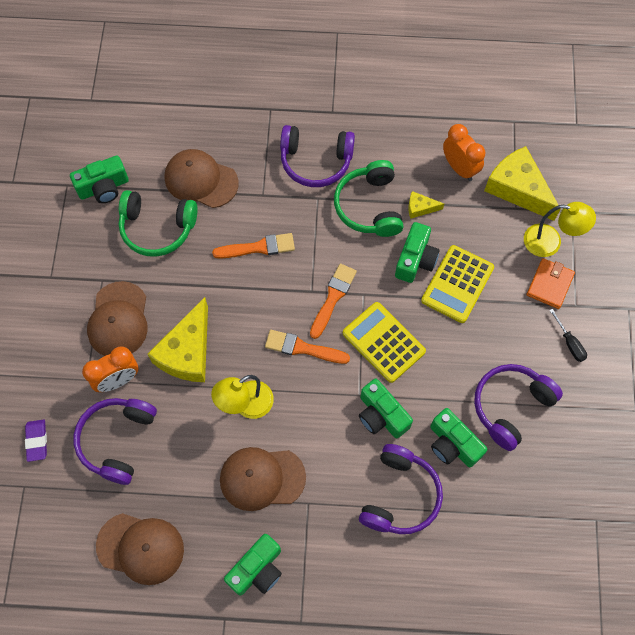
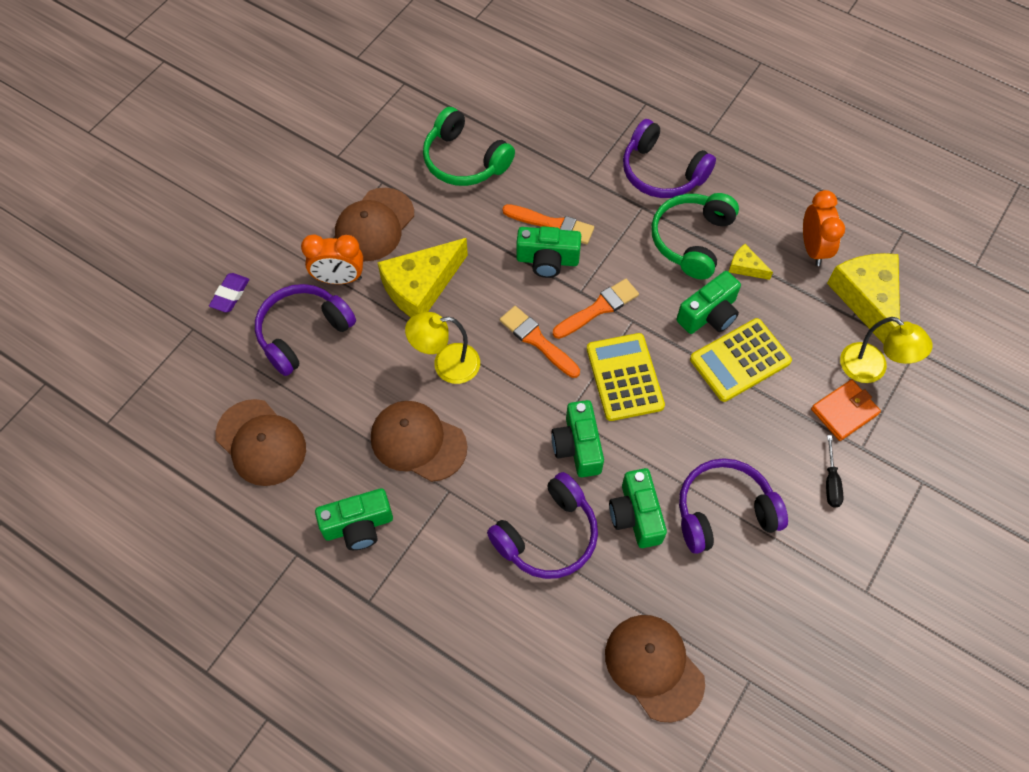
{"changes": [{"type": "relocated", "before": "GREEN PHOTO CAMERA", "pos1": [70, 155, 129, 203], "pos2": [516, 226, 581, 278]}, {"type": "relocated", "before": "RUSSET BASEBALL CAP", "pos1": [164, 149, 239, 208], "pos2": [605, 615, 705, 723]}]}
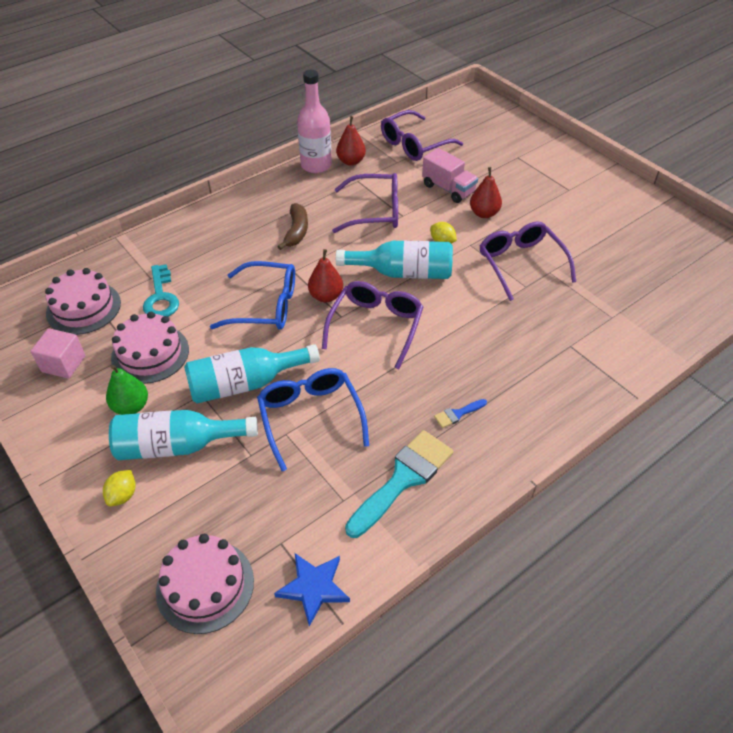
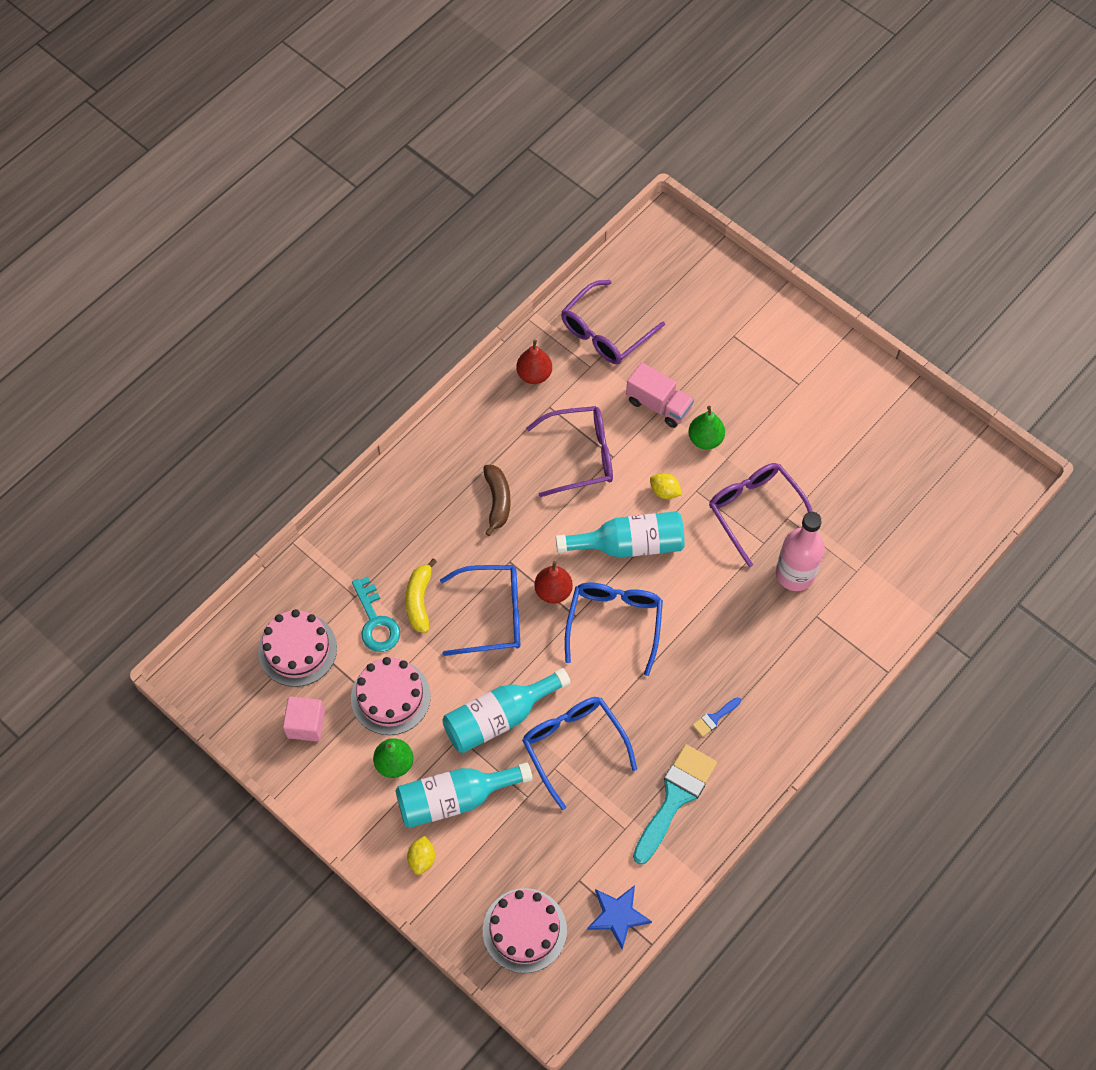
{"changes": [{"type": "appeared", "after": "YELLOW TOY BANANA", "pos2": [405, 558, 437, 633]}, {"type": "relocated", "before": "PINK BOTTLE", "pos1": [297, 70, 332, 173], "pos2": [776, 512, 825, 591]}, {"type": "colour", "before": "PURPLE SPECTACLES", "after": "COBALT SPECTACLES", "pos1": [322, 281, 423, 370], "pos2": [565, 582, 663, 676]}, {"type": "colour", "before": "CRIMSON TOY PEAR", "after": "GREEN TOY PEAR", "pos1": [470, 167, 502, 218], "pos2": [688, 406, 725, 449]}]}
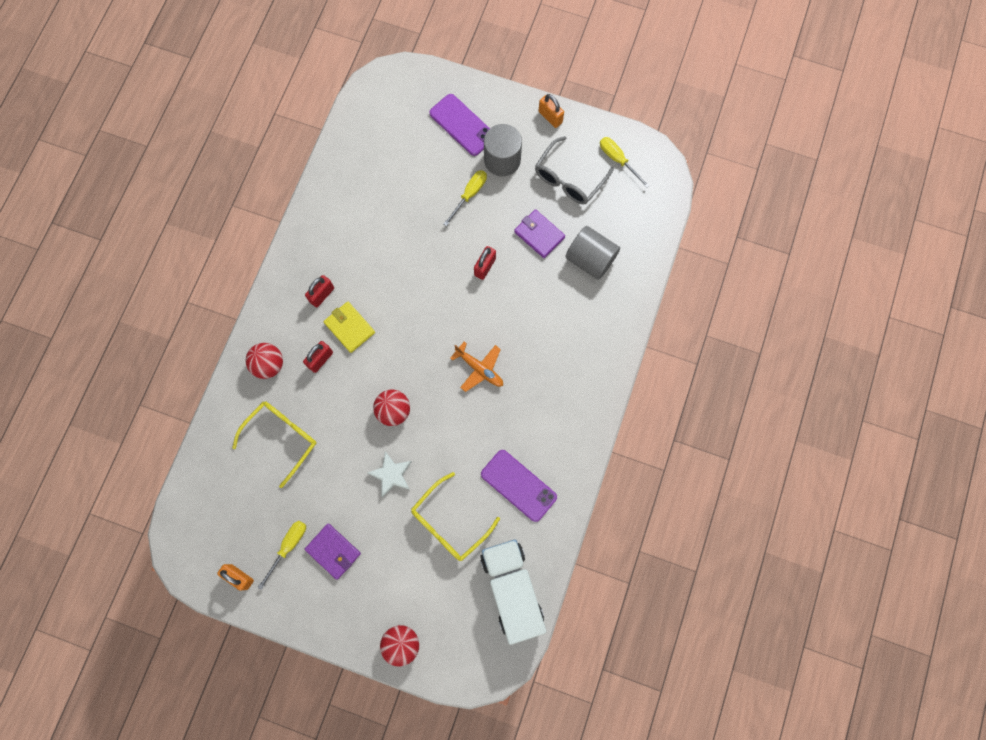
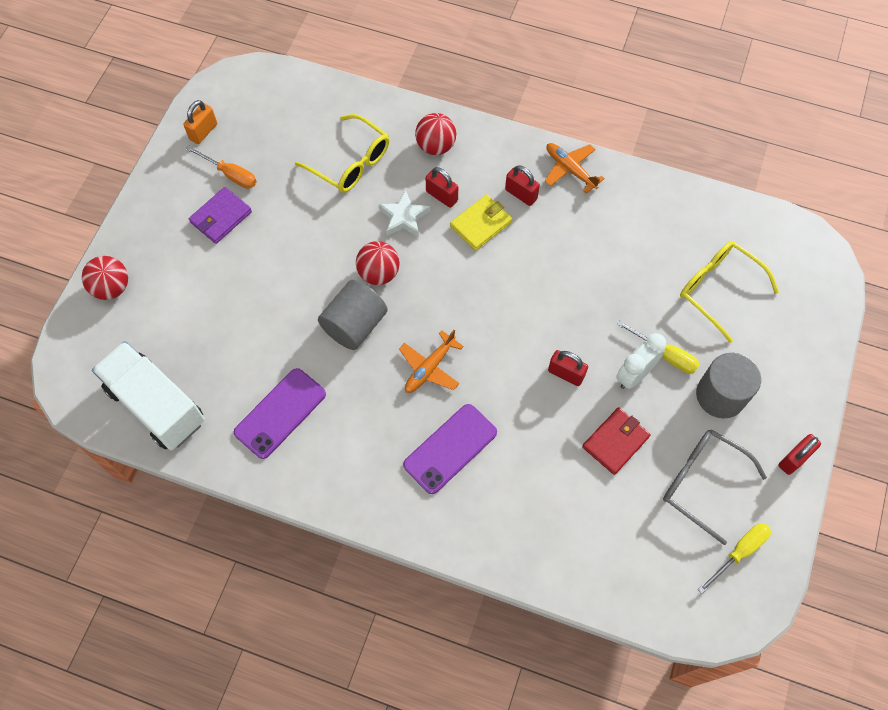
{"changes": [{"type": "appeared", "after": "ORANGE-COLOURED PLANE", "pos2": [545, 143, 605, 194]}, {"type": "appeared", "after": "SNOW-WHITE BEDSIDE CLOCK", "pos2": [616, 333, 666, 389]}, {"type": "relocated", "before": "SNOW-WHITE STAR SHAPE", "pos1": [368, 451, 412, 497], "pos2": [378, 189, 430, 237]}, {"type": "relocated", "before": "YELLOW SPECTACLES", "pos1": [411, 472, 500, 561], "pos2": [680, 241, 779, 343]}, {"type": "relocated", "before": "PURPLE PHONE", "pos1": [429, 94, 490, 156], "pos2": [403, 404, 497, 494]}, {"type": "relocated", "before": "GREY CYLINDER", "pos1": [565, 226, 620, 280], "pos2": [318, 280, 388, 350]}, {"type": "colour", "before": "YELLOW HAND SCREWDRIVER", "after": "ORANGE-COLOURED HAND SCREWDRIVER", "pos1": [258, 521, 306, 590], "pos2": [186, 146, 257, 189]}, {"type": "colour", "before": "PURPLE BILLFOLD", "after": "CRIMSON BILLFOLD", "pos1": [514, 209, 565, 258], "pos2": [582, 407, 651, 475]}, {"type": "colour", "before": "ORANGE-COLOURED PADLOCK", "after": "CRIMSON PADLOCK", "pos1": [539, 94, 564, 128], "pos2": [778, 434, 821, 475]}, {"type": "spun", "before": "SNOW-WHITE LORRY", "pos1": [480, 539, 546, 645], "pos2": [92, 341, 205, 450], "turn": -120}]}
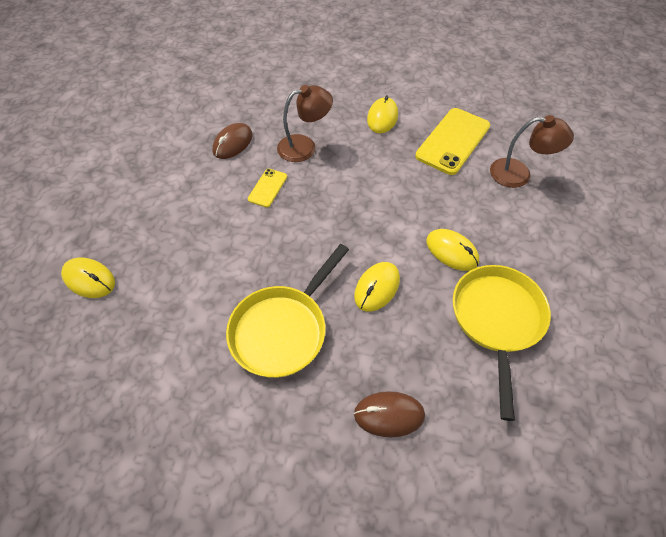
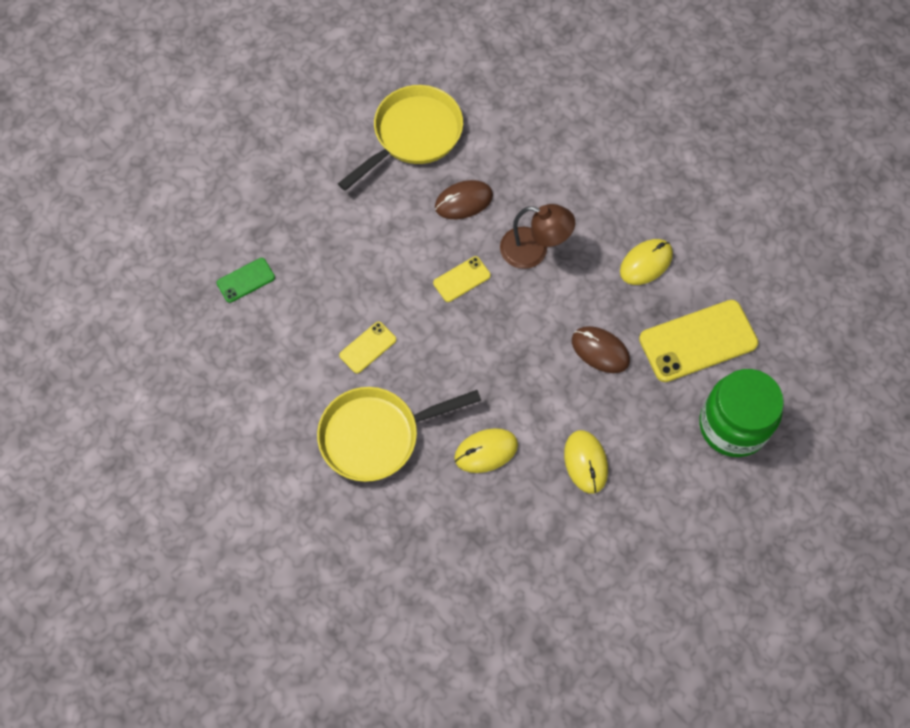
{"changes": [{"type": "appeared", "after": "YELLOW PHONE", "pos2": [339, 322, 396, 373]}, {"type": "relocated", "before": "RUSSET PC MOUSE", "pos1": [354, 391, 425, 437], "pos2": [572, 326, 630, 373]}, {"type": "relocated", "before": "YELLOW FRYING PAN", "pos1": [453, 265, 551, 421], "pos2": [338, 85, 463, 191]}, {"type": "exchanged", "before": "YELLOW PC MOUSE", "after": "GREEN PHONE", "pos1": [61, 257, 115, 298], "pos2": [217, 258, 275, 303]}, {"type": "exchanged", "before": "RUSSET DESK LAMP", "after": "GREEN JAR", "pos1": [490, 115, 574, 188], "pos2": [699, 369, 784, 457]}]}
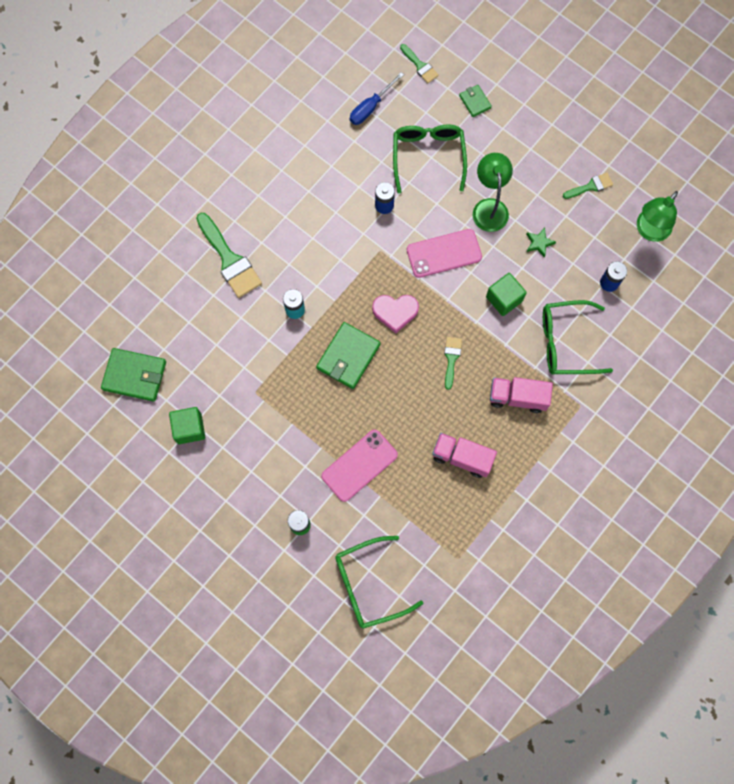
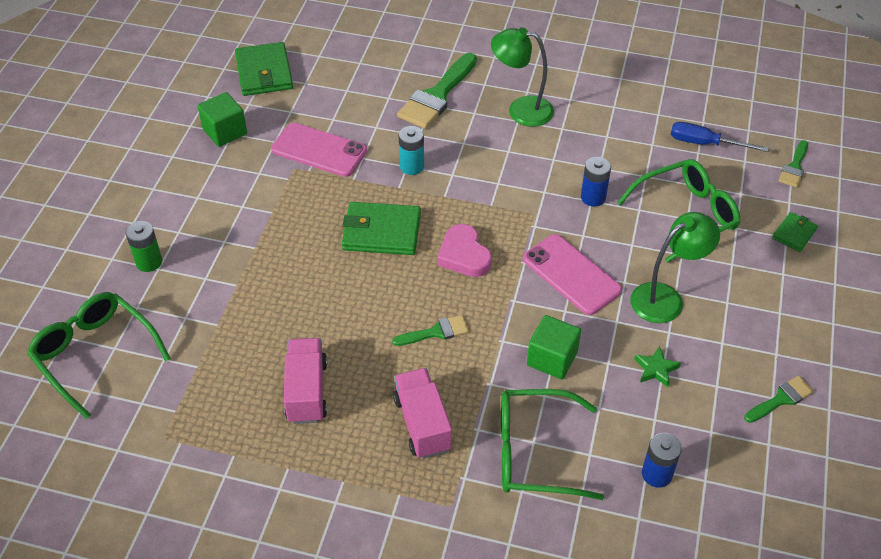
{"changes": [{"type": "relocated", "before": "PINK PHONE", "pos1": [321, 430, 398, 502], "pos2": [271, 123, 367, 177]}, {"type": "relocated", "before": "GREEN DESK LAMP", "pos1": [637, 191, 678, 242], "pos2": [491, 28, 554, 127]}, {"type": "spun", "before": "GREEN SPECTACLES", "pos1": [543, 300, 613, 375], "pos2": [501, 389, 604, 500], "turn": -60}, {"type": "spun", "before": "GREEN PAINTBRUSH", "pos1": [563, 173, 613, 199], "pos2": [744, 376, 814, 423], "turn": -75}]}
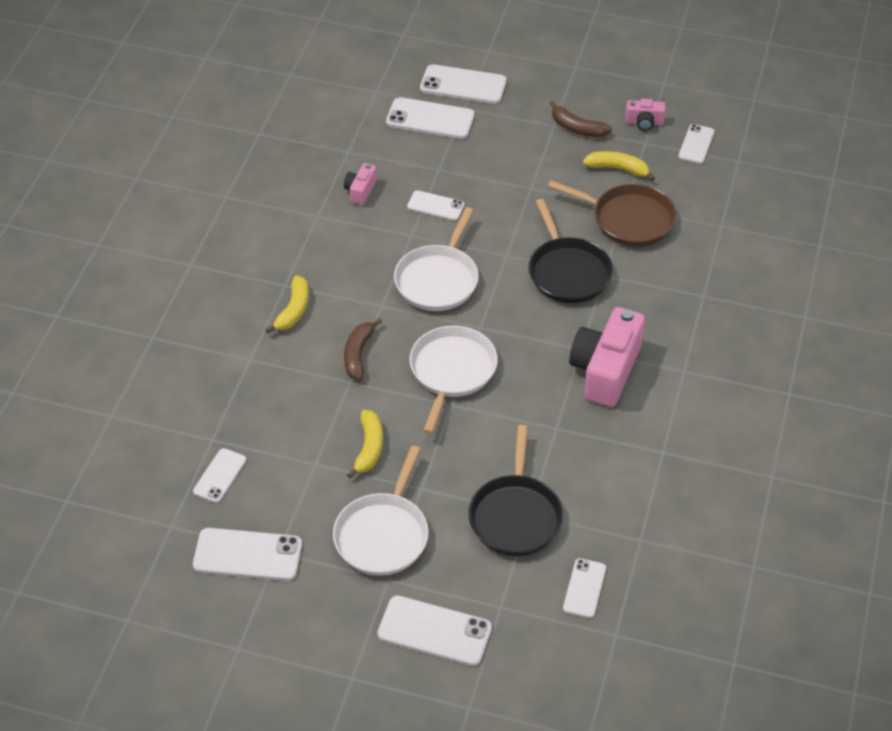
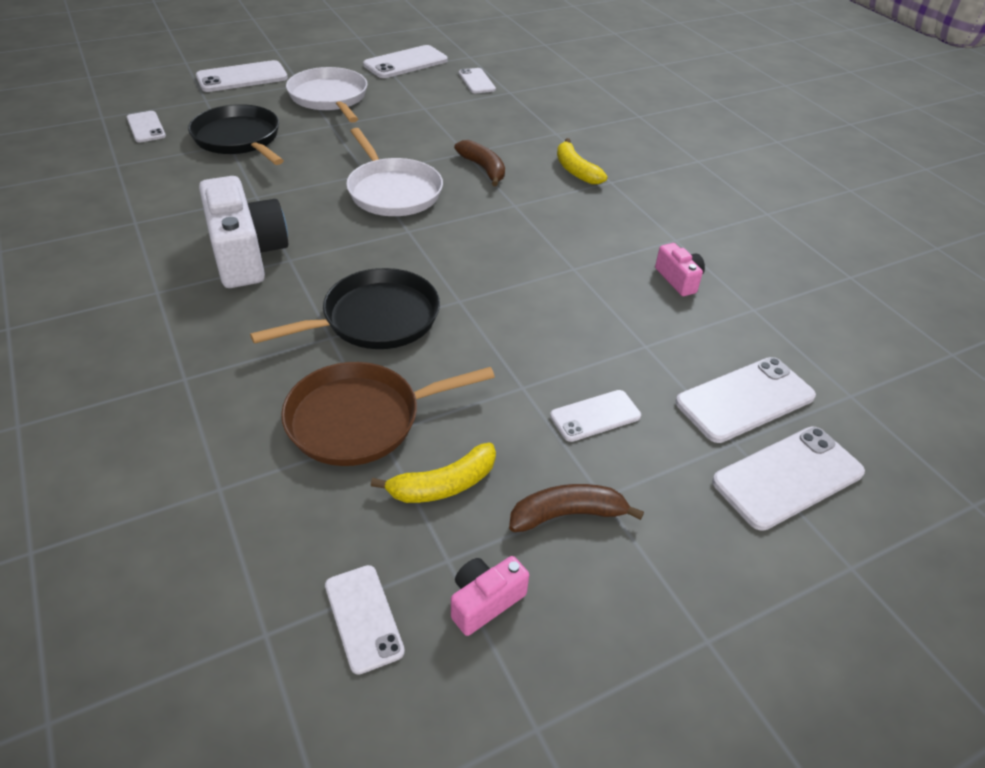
{"changes": [{"type": "missing", "before": "YELLOW TOY BANANA", "pos1": [347, 410, 383, 478]}, {"type": "missing", "before": "SNOW-WHITE FRYING PAN", "pos1": [394, 207, 479, 311]}, {"type": "relocated", "before": "SNOW-WHITE PHONE", "pos1": [407, 190, 465, 221], "pos2": [550, 390, 641, 442]}, {"type": "colour", "before": "PINK PHOTO CAMERA", "after": "SNOW-WHITE PHOTO CAMERA", "pos1": [569, 307, 645, 407], "pos2": [199, 176, 288, 288]}, {"type": "spun", "before": "JET-BLACK FRYING PAN", "pos1": [528, 199, 613, 303], "pos2": [250, 268, 440, 349], "turn": 120}]}
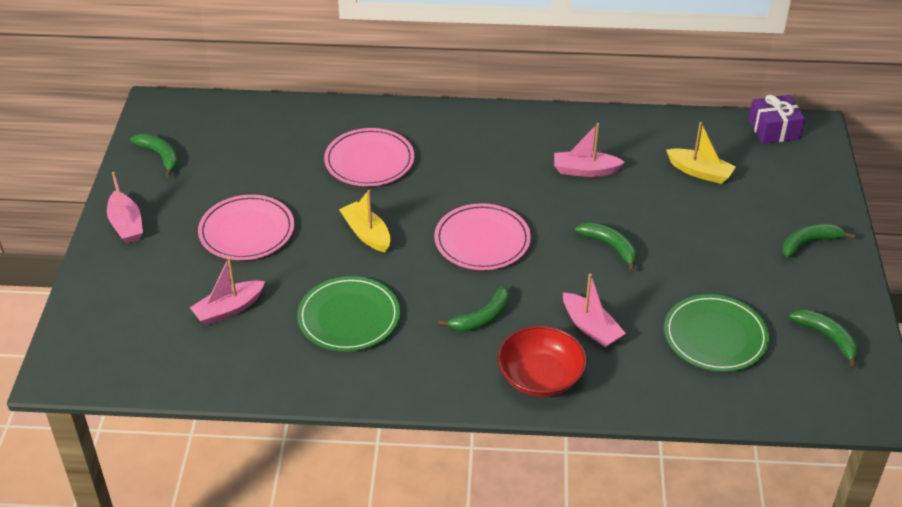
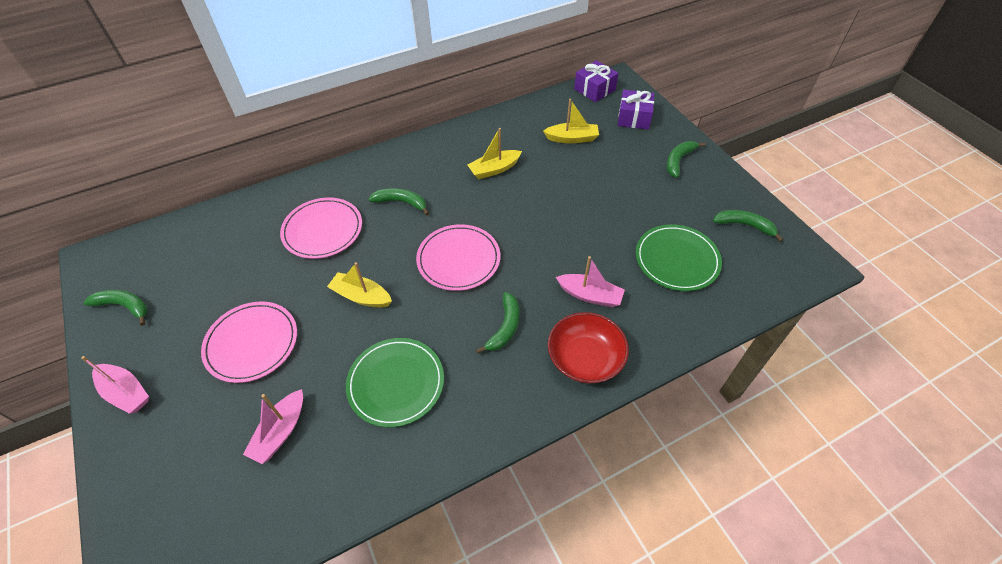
{"changes": [{"type": "appeared", "after": "PURPLE PRESENT", "pos2": [618, 90, 654, 130]}, {"type": "relocated", "before": "GREEN TOY BANANA", "pos1": [575, 222, 637, 272], "pos2": [369, 188, 429, 216]}, {"type": "colour", "before": "PINK TOY BOAT", "after": "YELLOW TOY BOAT", "pos1": [554, 123, 625, 177], "pos2": [468, 128, 522, 179]}]}
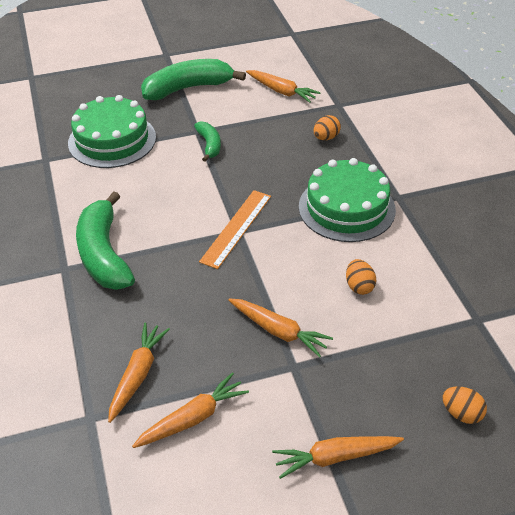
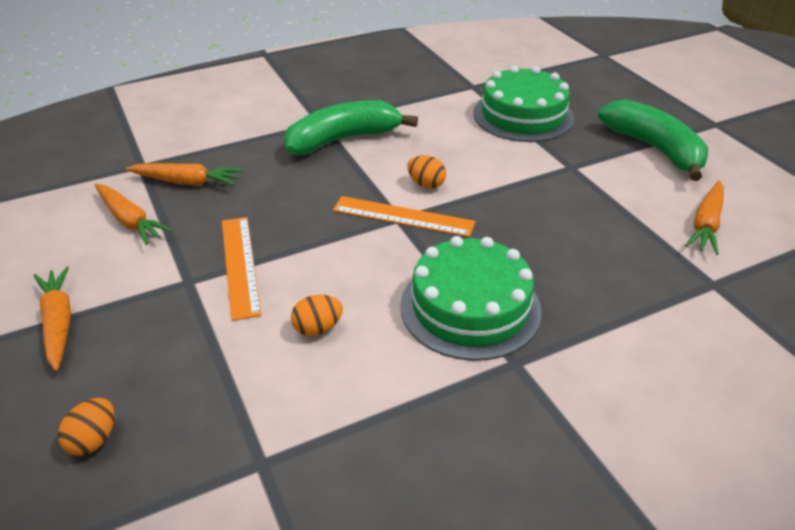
{"changes": [{"type": "missing", "before": "GREEN TOY BANANA", "pos1": [194, 121, 221, 162]}, {"type": "relocated", "before": "ORANGE-COLOURED TOY EGG", "pos1": [313, 115, 341, 140], "pos2": [407, 155, 446, 189]}, {"type": "exchanged", "before": "ORANGE-COLOURED CARROT", "after": "ORANGE-COLOURED STRAIGHTEDGE", "pos1": [228, 299, 333, 358], "pos2": [222, 217, 261, 321]}]}
